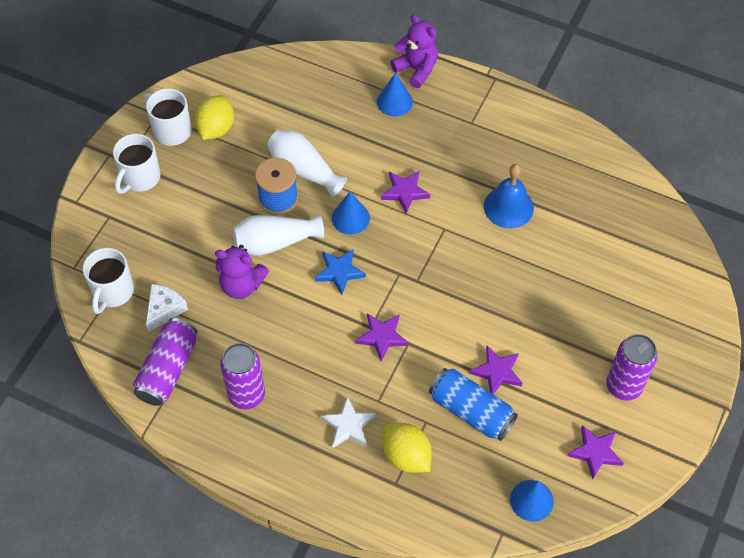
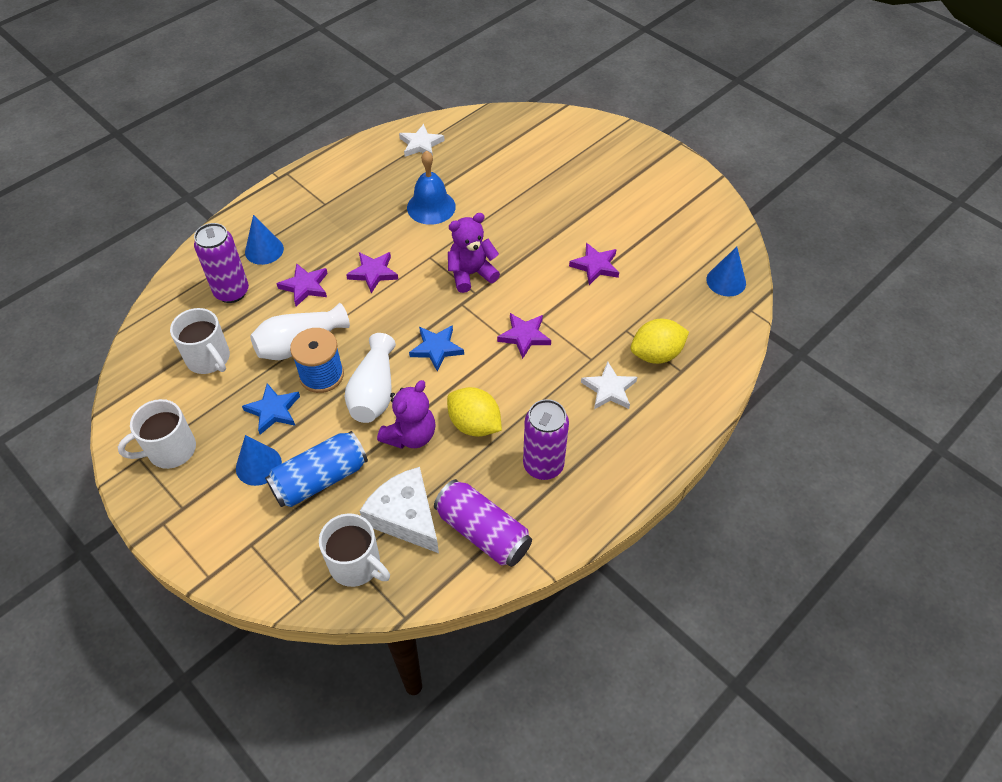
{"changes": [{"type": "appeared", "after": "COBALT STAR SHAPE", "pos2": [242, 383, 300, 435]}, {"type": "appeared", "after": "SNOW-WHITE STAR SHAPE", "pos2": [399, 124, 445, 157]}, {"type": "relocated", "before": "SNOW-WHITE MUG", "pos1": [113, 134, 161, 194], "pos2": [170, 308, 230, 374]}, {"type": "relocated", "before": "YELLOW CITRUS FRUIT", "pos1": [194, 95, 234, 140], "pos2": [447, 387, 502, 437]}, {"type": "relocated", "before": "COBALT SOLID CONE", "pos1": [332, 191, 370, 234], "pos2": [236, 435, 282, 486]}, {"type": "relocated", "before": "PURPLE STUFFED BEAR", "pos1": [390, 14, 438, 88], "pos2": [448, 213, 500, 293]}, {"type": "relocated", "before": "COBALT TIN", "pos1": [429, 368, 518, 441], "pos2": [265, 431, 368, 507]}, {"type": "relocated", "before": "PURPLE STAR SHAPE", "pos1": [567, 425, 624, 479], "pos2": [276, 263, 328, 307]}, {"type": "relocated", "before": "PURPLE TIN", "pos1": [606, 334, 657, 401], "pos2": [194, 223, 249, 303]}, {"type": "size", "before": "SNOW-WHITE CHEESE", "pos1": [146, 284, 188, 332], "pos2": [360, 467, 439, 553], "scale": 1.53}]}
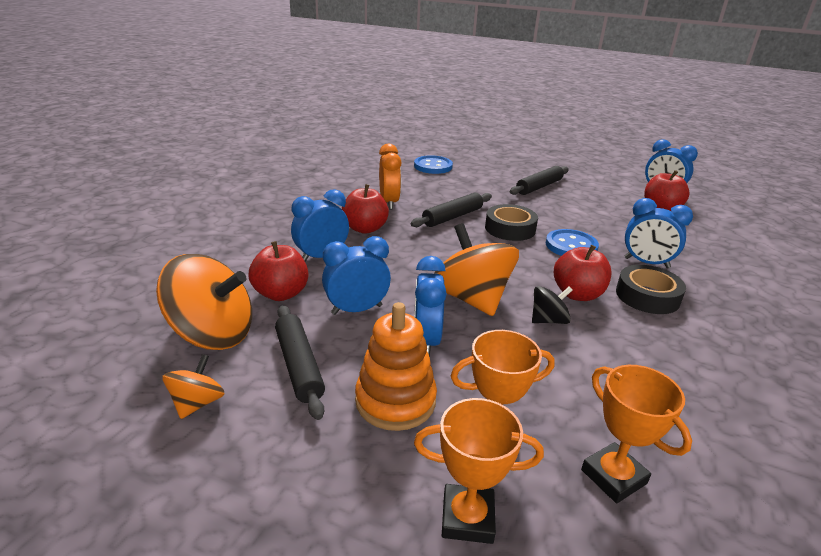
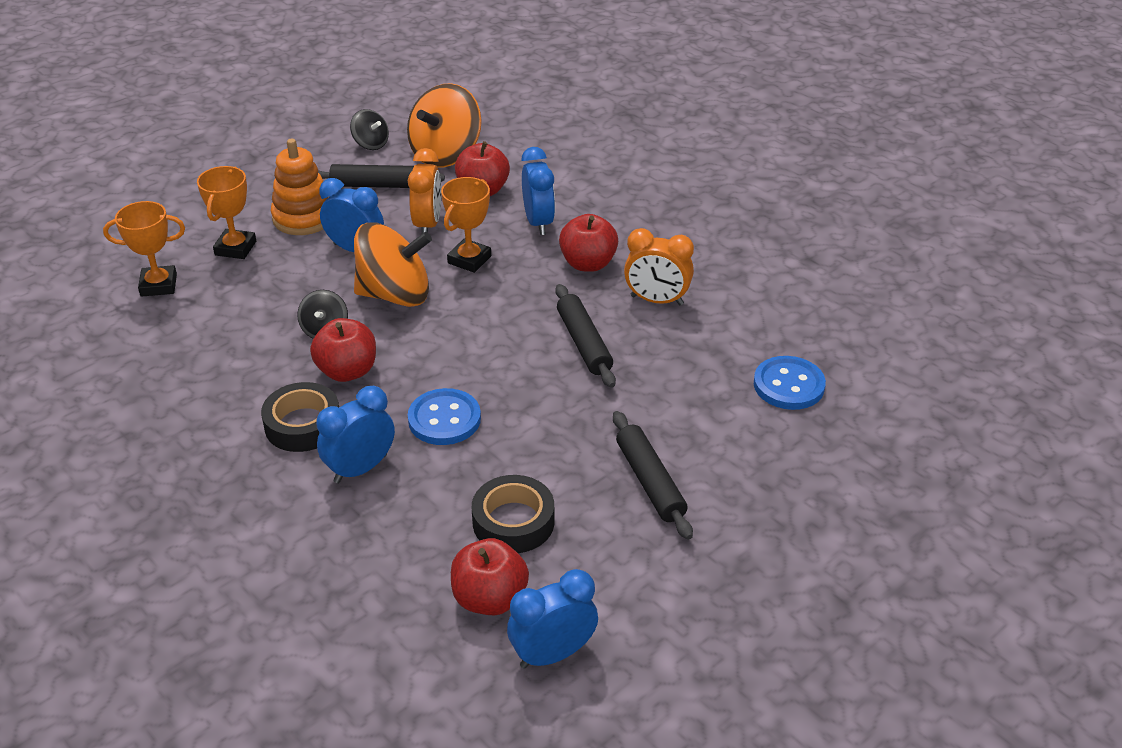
{"changes": [{"type": "relocated", "before": "ORANGE-COLOURED TROPHY", "pos1": [414, 398, 544, 544], "pos2": [441, 177, 491, 273]}, {"type": "relocated", "before": "JET-BLACK ROLL OF TAPE", "pos1": [485, 204, 538, 241], "pos2": [472, 475, 554, 553]}, {"type": "colour", "before": "ORANGE-COLOURED WHIRLIGIG", "after": "JET-BLACK WHIRLIGIG", "pos1": [162, 354, 225, 419], "pos2": [350, 109, 389, 150]}, {"type": "colour", "before": "COBALT BEDSIDE CLOCK", "after": "ORANGE-COLOURED BEDSIDE CLOCK", "pos1": [322, 236, 391, 315], "pos2": [408, 148, 441, 234]}]}
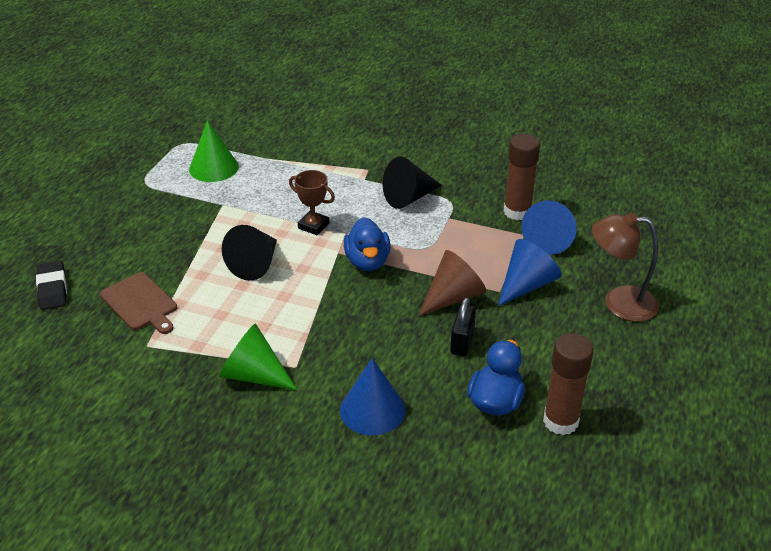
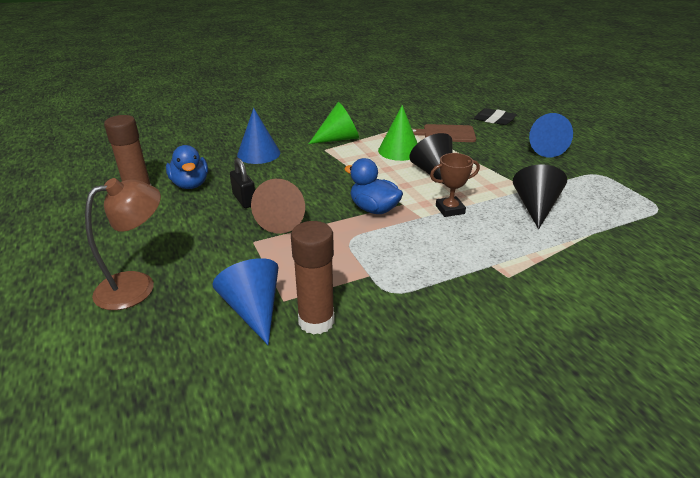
{"changes": [{"type": "relocated", "before": "GREEN SOLID CONE", "pos1": [189, 120, 239, 182], "pos2": [378, 105, 417, 161]}, {"type": "relocated", "before": "JET-BLACK SOLID CONE", "pos1": [383, 157, 442, 209], "pos2": [513, 164, 567, 229]}, {"type": "relocated", "before": "COBALT SOLID CONE", "pos1": [498, 239, 562, 306], "pos2": [529, 113, 573, 157]}]}
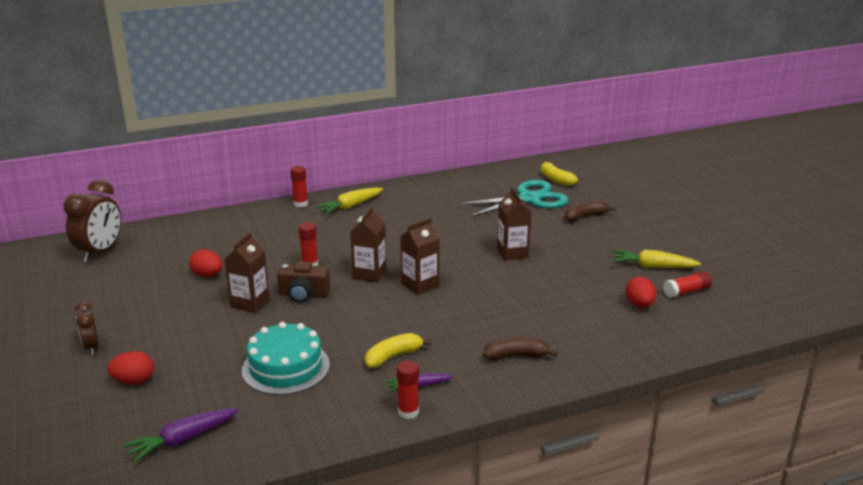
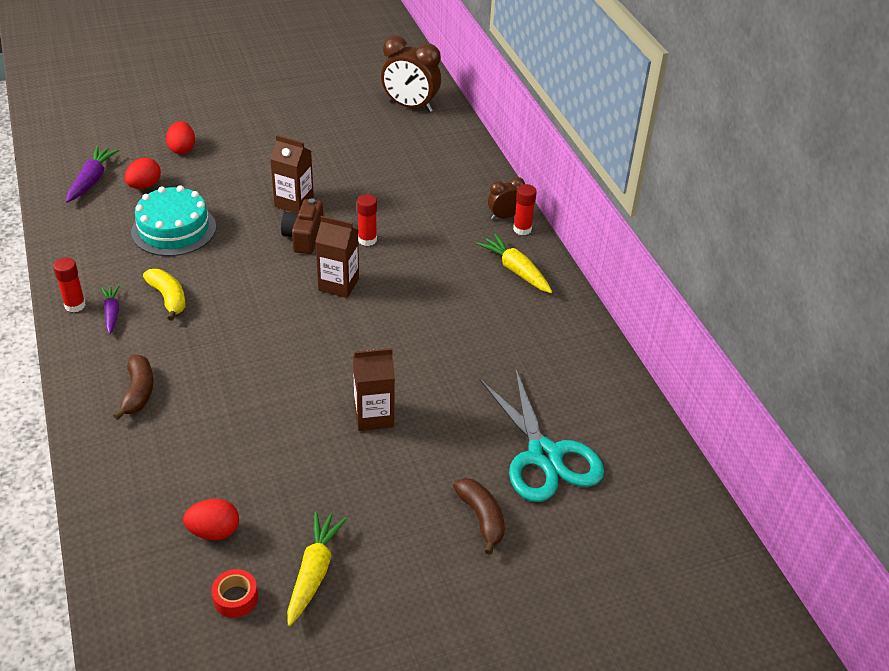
{"changes": [{"type": "missing", "before": "RUSSET JUICE CARTON", "pos1": [400, 218, 440, 295]}, {"type": "missing", "before": "YELLOW TOY BANANA", "pos1": [541, 161, 578, 186]}, {"type": "relocated", "before": "RUSSET BEDSIDE CLOCK", "pos1": [75, 301, 99, 355], "pos2": [488, 177, 525, 220]}, {"type": "relocated", "before": "CRIMSON TOY EGG", "pos1": [189, 249, 223, 277], "pos2": [124, 158, 161, 189]}, {"type": "exchanged", "before": "CRIMSON STICK OF GLUE", "after": "CRIMSON ROLL OF TAPE", "pos1": [663, 271, 712, 298], "pos2": [211, 569, 258, 618]}, {"type": "spun", "before": "PURPLE CARROT", "pos1": [123, 408, 239, 463], "pos2": [66, 146, 119, 203], "turn": 45}]}
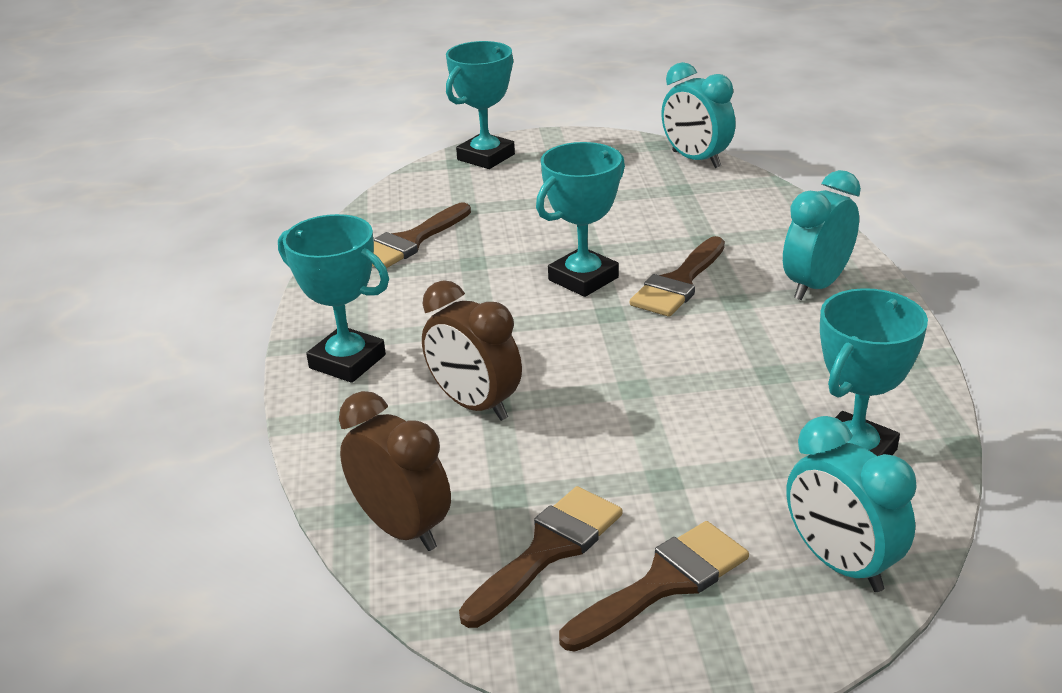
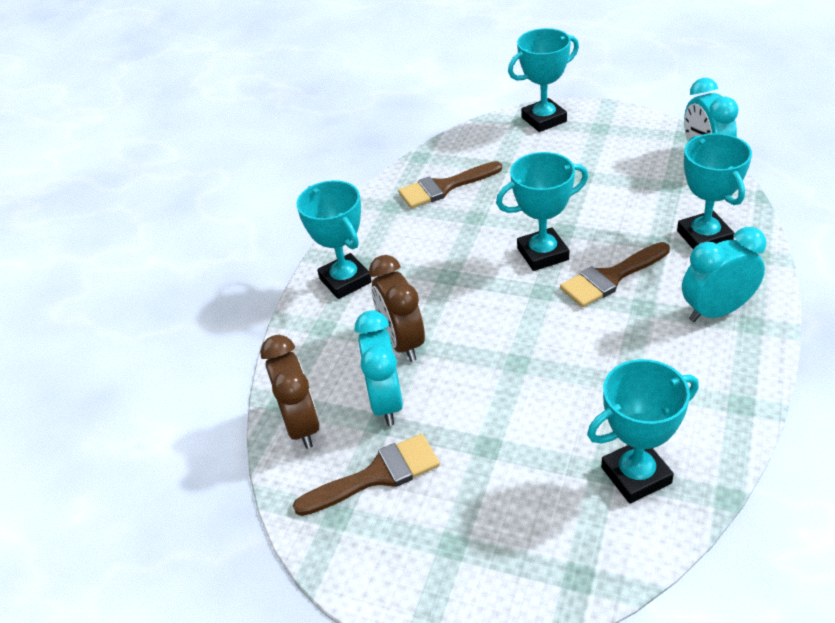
{"changes": [{"type": "missing", "before": "RUSSET PAINTBRUSH", "pos1": [559, 521, 749, 652]}, {"type": "appeared", "after": "TURQUOISE TROPHY", "pos2": [677, 133, 752, 249]}, {"type": "relocated", "before": "TURQUOISE BEDSIDE CLOCK", "pos1": [786, 416, 917, 592], "pos2": [355, 310, 403, 426]}]}
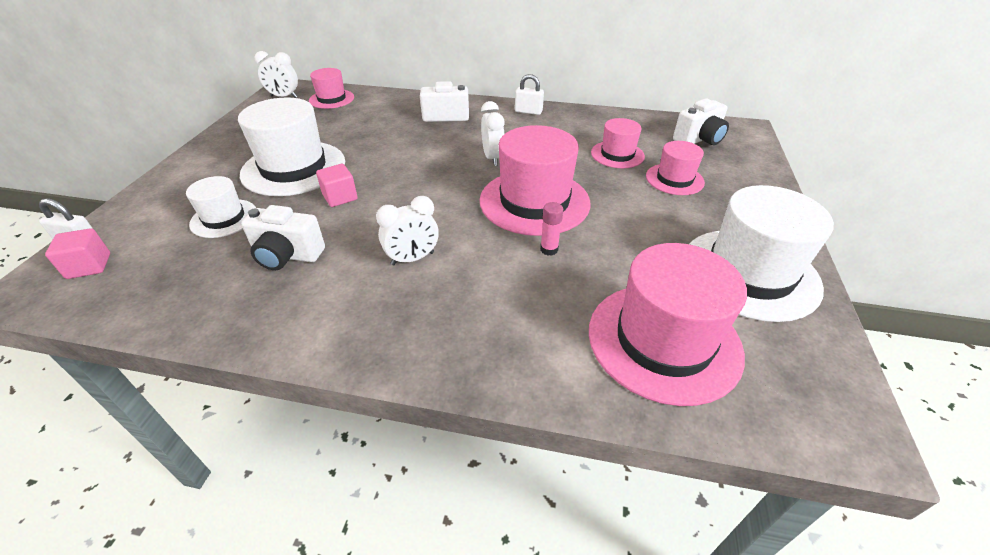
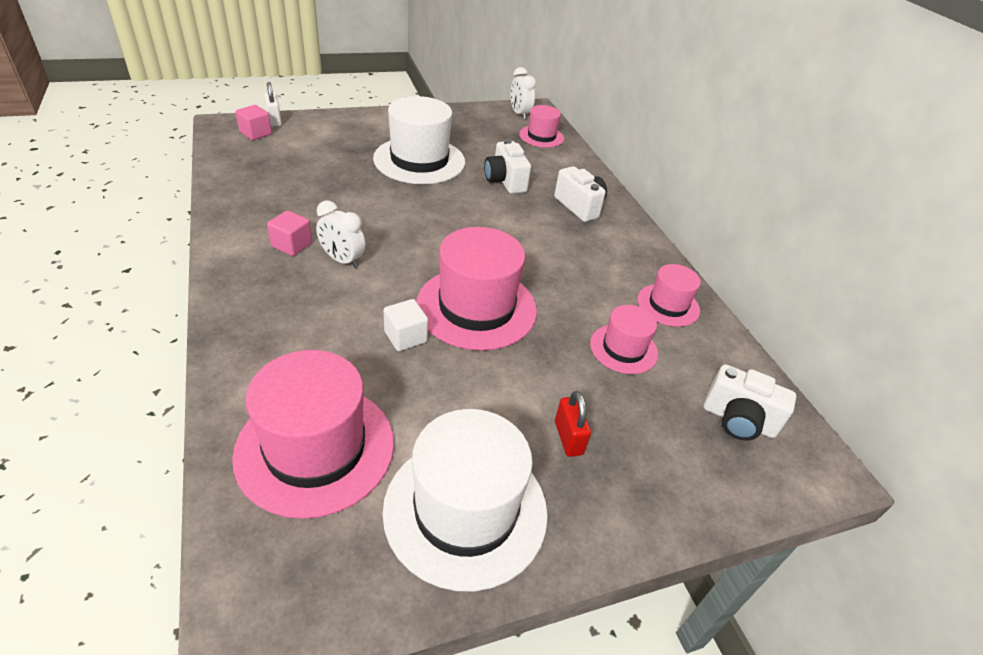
{"changes": [{"type": "missing", "before": "SNOW-WHITE TALL HAT", "pos1": [186, 176, 256, 238]}, {"type": "missing", "before": "SNOW-WHITE BEDSIDE CLOCK", "pos1": [481, 101, 504, 166]}, {"type": "missing", "before": "SNOW-WHITE PADLOCK", "pos1": [515, 74, 544, 115]}, {"type": "appeared", "after": "CRIMSON PADLOCK", "pos2": [555, 391, 591, 457]}, {"type": "relocated", "before": "SNOW-WHITE PHOTO CAMERA", "pos1": [241, 205, 325, 270], "pos2": [484, 139, 531, 194]}, {"type": "relocated", "before": "PINK CUBE", "pos1": [316, 164, 358, 207], "pos2": [267, 210, 312, 256]}, {"type": "relocated", "before": "PINK TALL HAT", "pos1": [646, 141, 705, 195], "pos2": [637, 264, 701, 327]}, {"type": "exchanged", "before": "PINK STICK OF GLUE", "after": "SNOW-WHITE CUBE", "pos1": [540, 202, 563, 256], "pos2": [384, 299, 428, 351]}]}
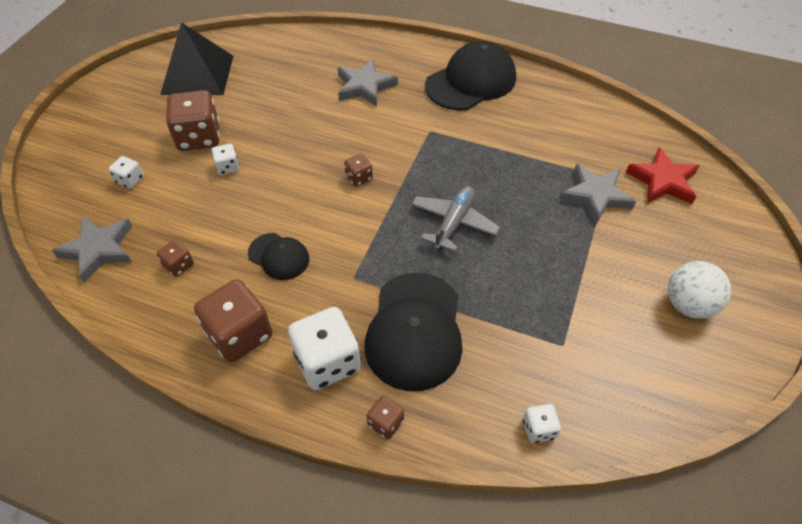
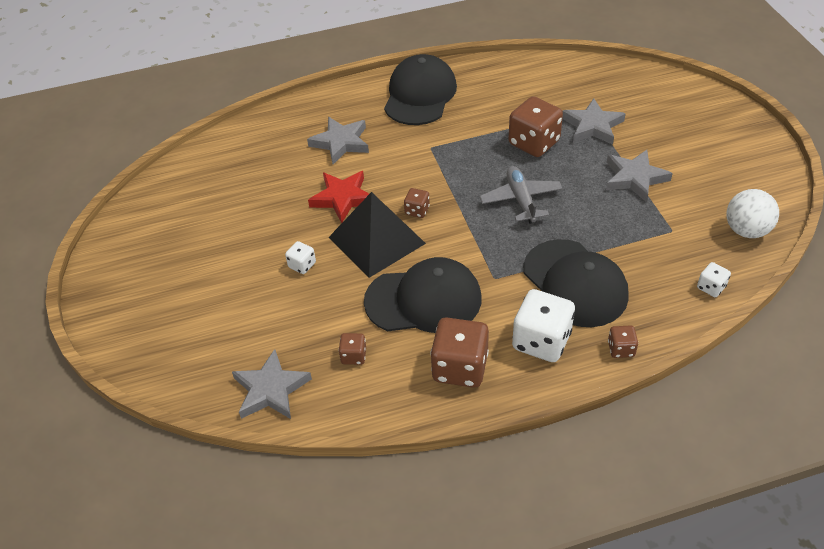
{"changes": [{"type": "missing", "before": "SNOW-WHITE DIE", "pos1": [109, 156, 144, 189]}, {"type": "appeared", "after": "GREY STAR SHAPE", "pos2": [606, 150, 673, 202]}, {"type": "relocated", "before": "JET-BLACK PYRAMID", "pos1": [160, 22, 233, 95], "pos2": [329, 192, 426, 278]}, {"type": "relocated", "before": "RUSSET DIE", "pos1": [166, 90, 220, 151], "pos2": [508, 96, 563, 157]}, {"type": "relocated", "before": "CRIMSON STAR SHAPE", "pos1": [626, 147, 699, 204], "pos2": [308, 171, 369, 223]}, {"type": "relocated", "before": "SNOW-WHITE PLAY BALL", "pos1": [668, 261, 731, 319], "pos2": [727, 189, 779, 238]}, {"type": "size", "before": "JET-BLACK BASEBALL CAP", "pos1": [248, 233, 309, 280], "pos2": [364, 257, 481, 333], "scale": 1.88}]}
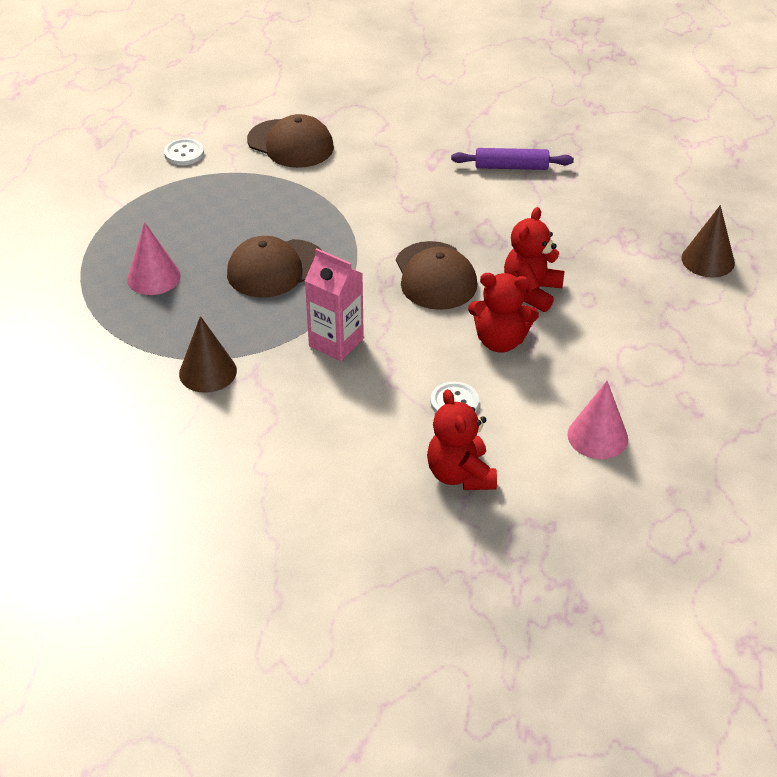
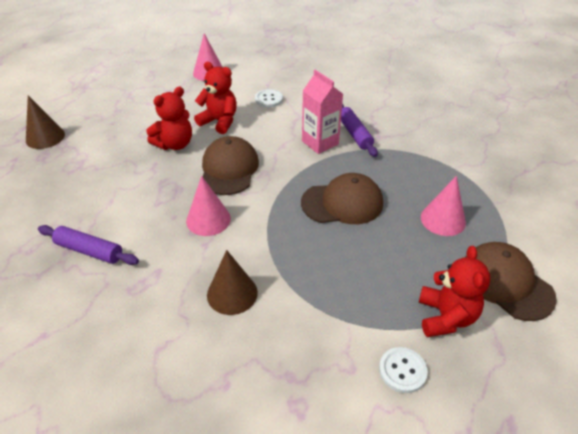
{"changes": [{"type": "appeared", "after": "PINK SOLID CONE", "pos2": [186, 176, 231, 236]}, {"type": "appeared", "after": "PURPLE ROLLING PIN", "pos2": [341, 103, 378, 157]}, {"type": "relocated", "before": "RUSSET SOLID CONE", "pos1": [179, 316, 237, 393], "pos2": [207, 250, 258, 315]}, {"type": "relocated", "before": "RUSSET BASEBALL CAP", "pos1": [247, 114, 334, 168], "pos2": [466, 242, 557, 321]}, {"type": "relocated", "before": "CRIMSON STUFFED BEAR", "pos1": [427, 389, 497, 490], "pos2": [419, 246, 490, 337]}]}
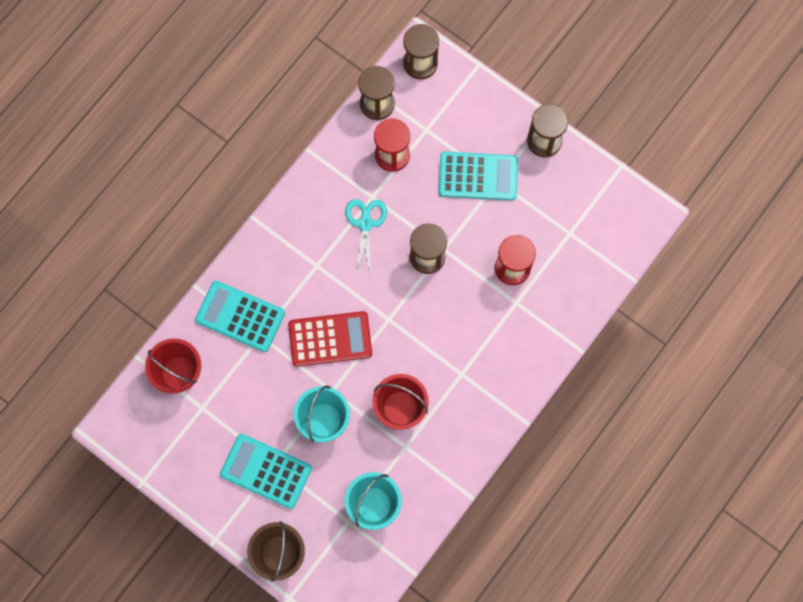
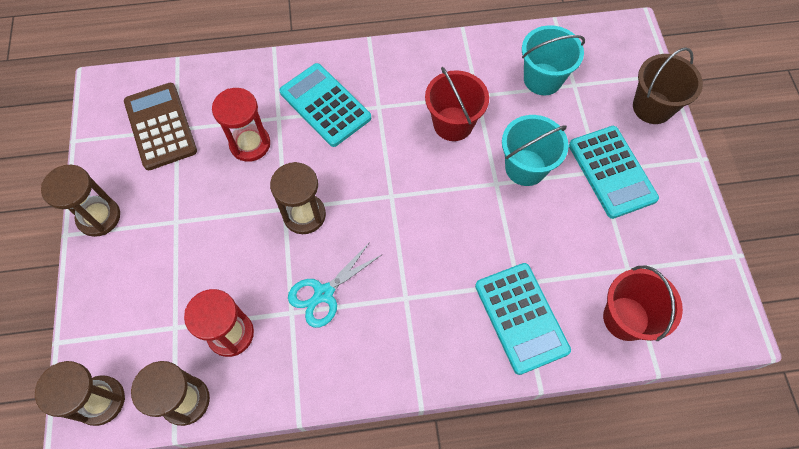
{"changes": [{"type": "missing", "before": "CRIMSON POCKET CALCULATOR", "pos1": [288, 311, 372, 367]}, {"type": "appeared", "after": "RUSSET POCKET CALCULATOR", "pos2": [124, 83, 197, 170]}, {"type": "relocated", "before": "TURQUOISE POCKET CALCULATOR", "pos1": [438, 152, 518, 201], "pos2": [279, 63, 371, 147]}]}
